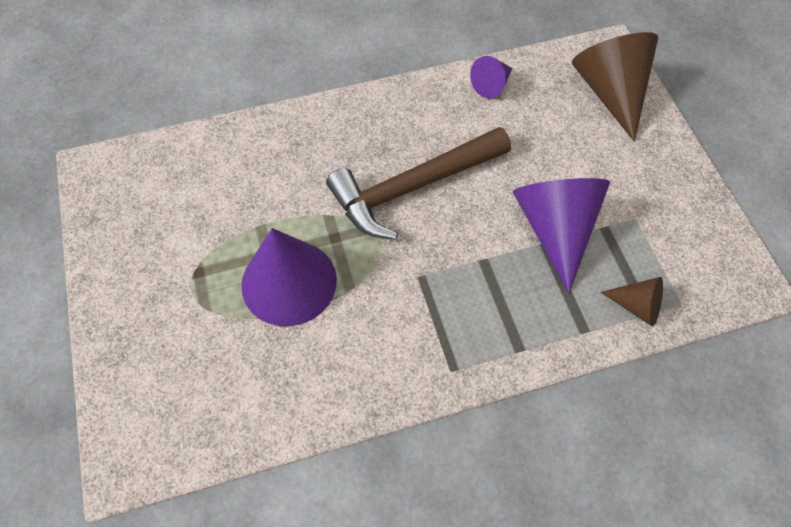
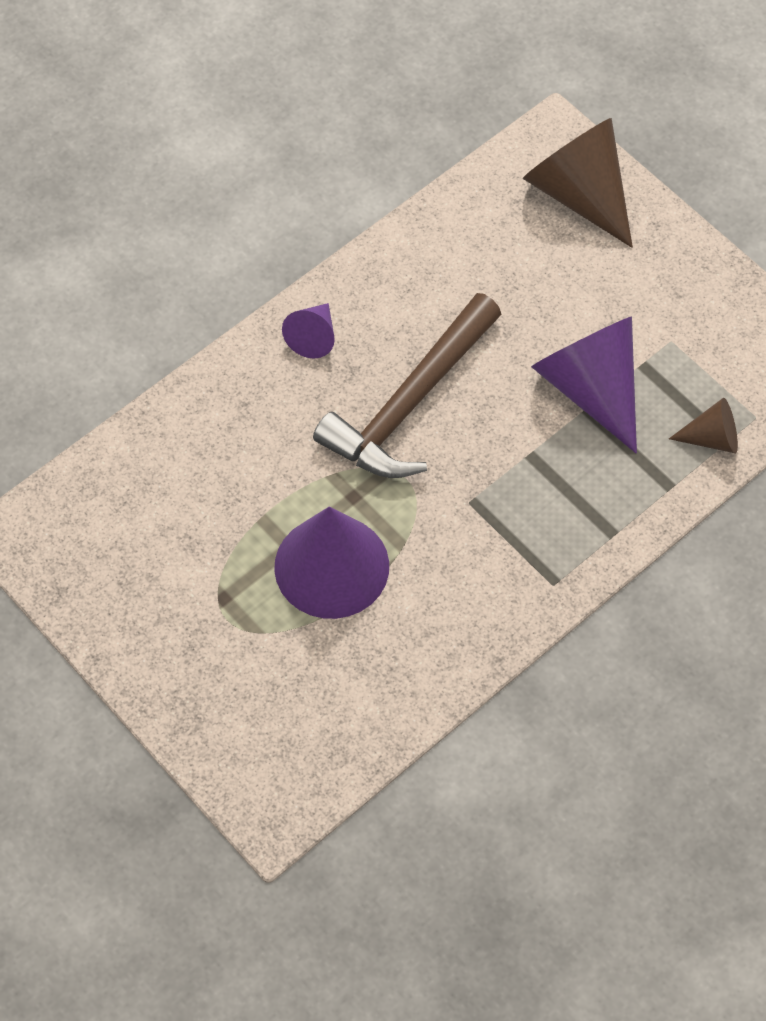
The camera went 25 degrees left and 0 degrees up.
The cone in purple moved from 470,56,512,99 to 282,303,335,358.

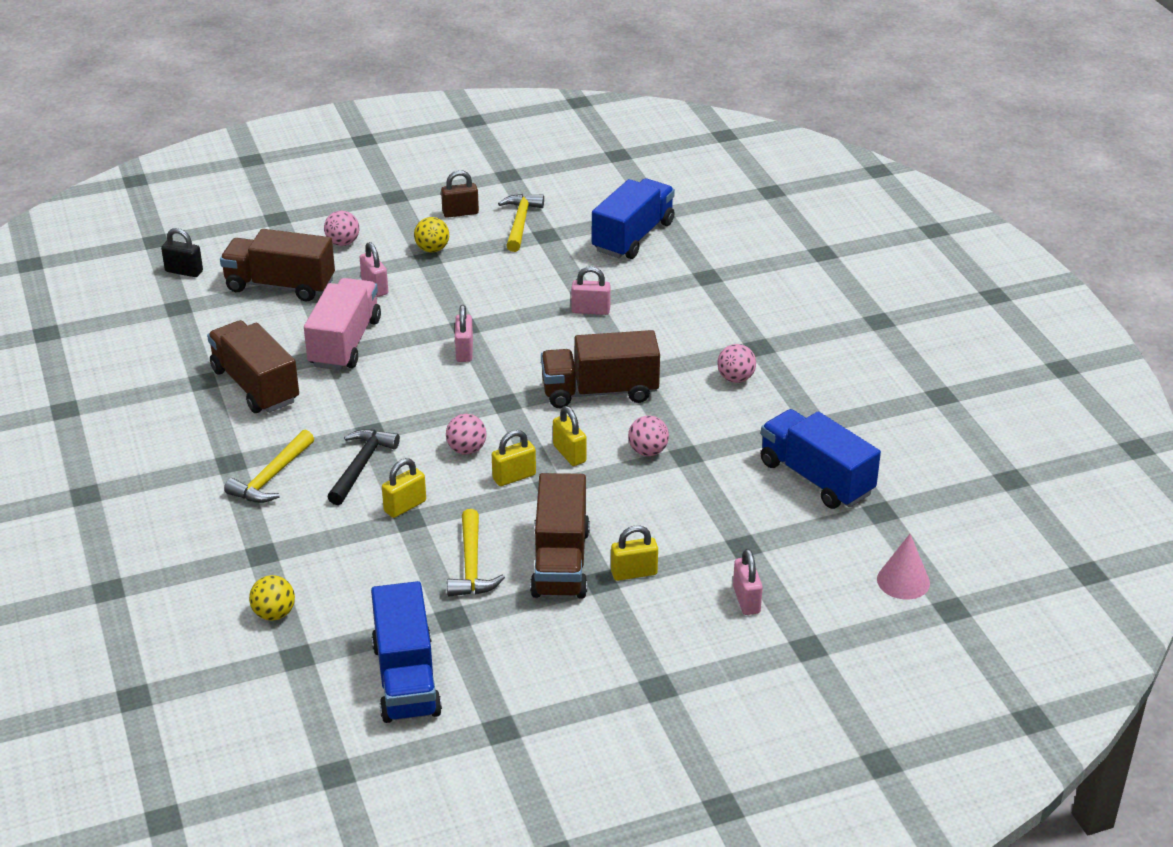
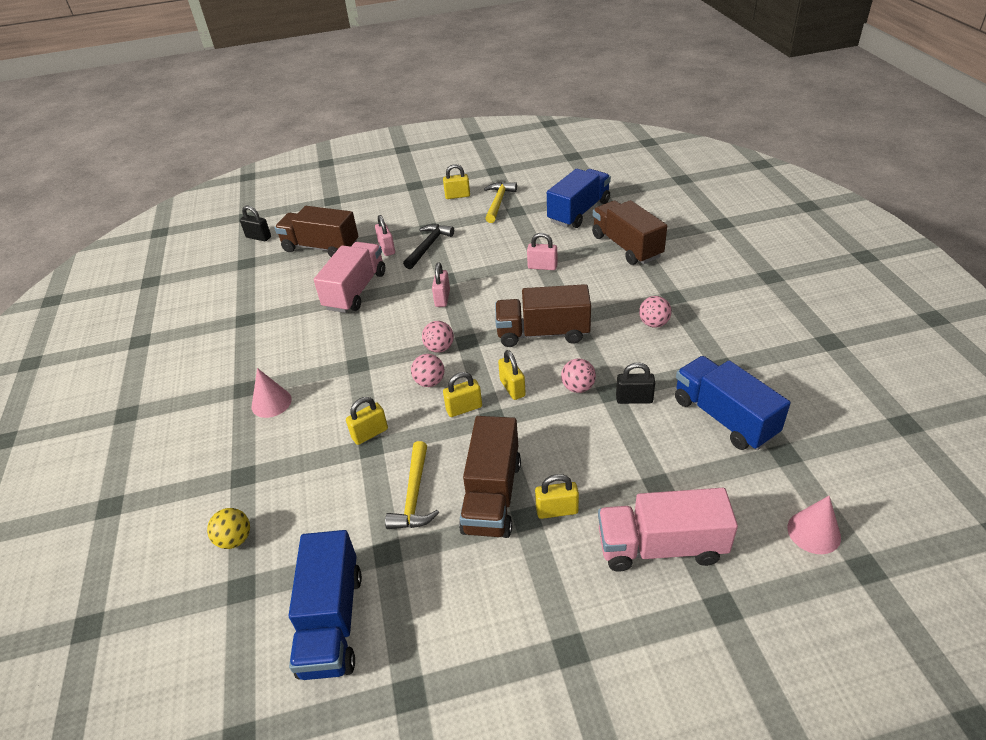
The camera went 10 degrees right and 5 degrees up.
The padlock in brown at 441,170,479,218 became the padlock in yellow at 443,164,470,199.
The ball in pink moved from 324,210,359,246 to 422,321,454,353.
The ball in yellow at 414,217,449,252 disappeared.
The truck in brown moved from 207,320,299,413 to 592,200,667,265.
The hammer in black moved from 327,429,400,505 to 403,224,454,269.
The hammer in yellow at 224,430,314,503 was replaced by the cone in pink at 252,368,292,418.
The padlock in pink at 733,549,763,615 was replaced by the truck in pink at 598,488,738,572.
The padlock in black at 616,362,655,404 appeared.

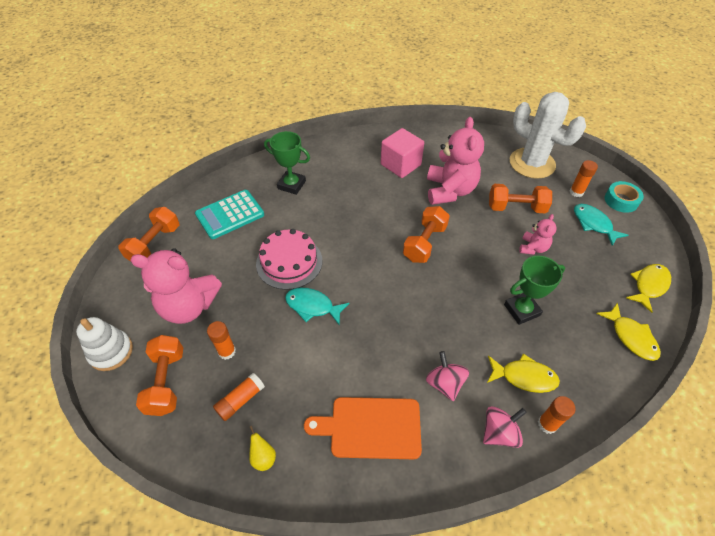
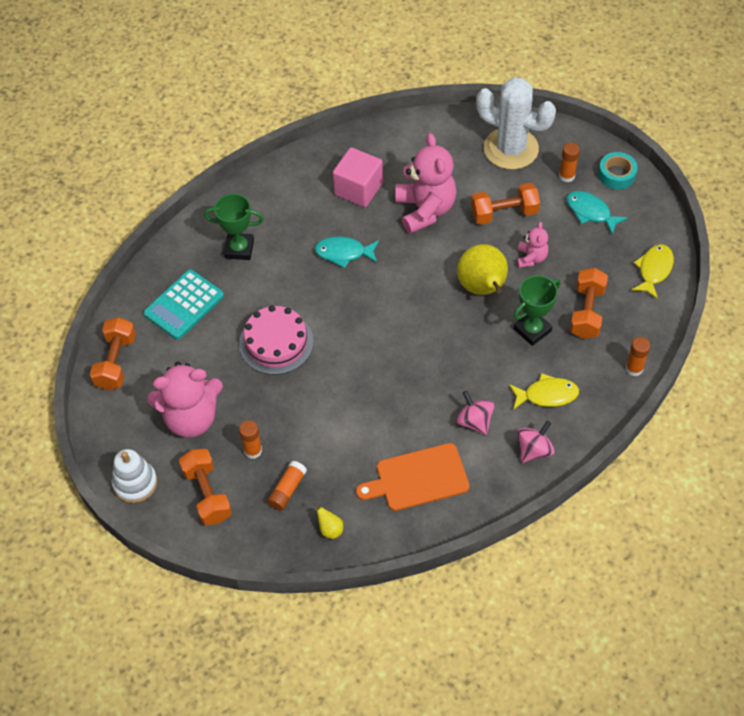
The camera went 15 degrees left and 5 degrees up.
The dumbbell in orange moved from 403,206,450,263 to 570,268,608,339.
The fish in turquoise moved from 285,288,350,325 to 314,236,379,268.
The fish in yellow at 596,303,660,361 disappeared.
The glue stick in orange moved from 538,396,576,434 to 626,337,651,376.
The pear in yellow at 457,244,508,295 appeared.

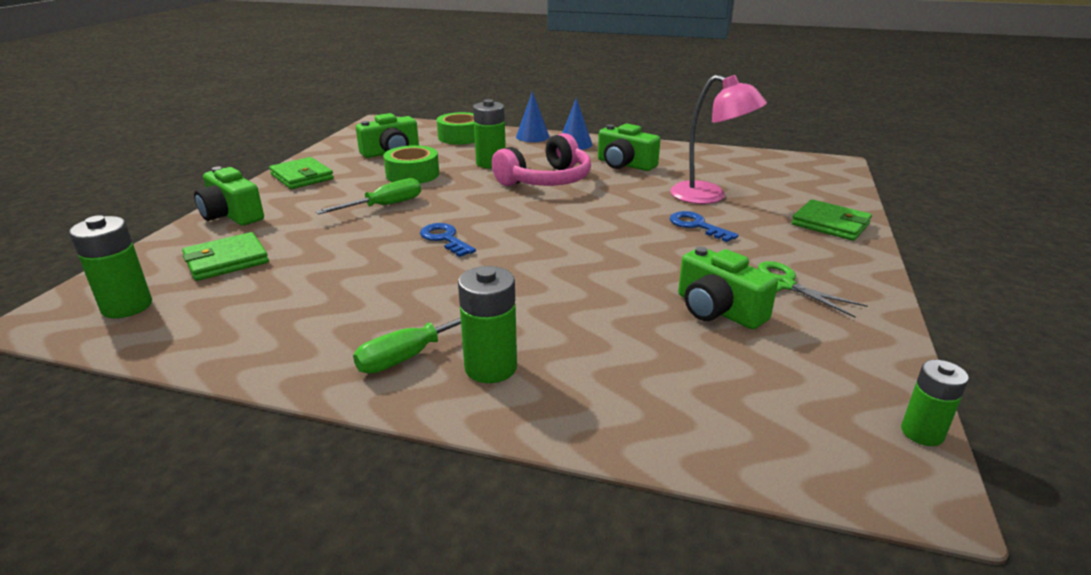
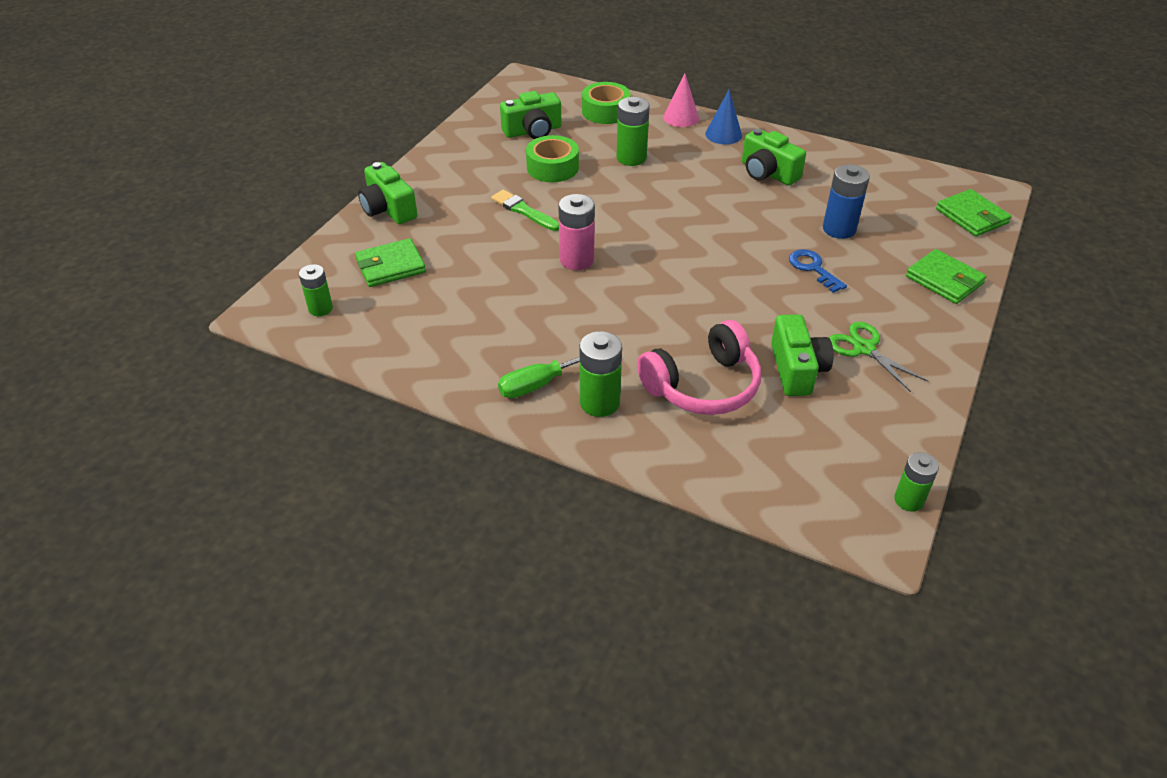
The camera went 10 degrees right and 15 degrees up.
The lamp in pink at 670,75,767,204 was replaced by the battery in blue at 823,164,870,239.
The cone in blue at 516,91,549,142 became the cone in pink at 663,73,699,127.
The headphones in pink moved from 492,133,591,186 to 637,320,761,415.
The wallet in green moved from 269,157,334,189 to 936,189,1011,236.
The screwdriver in green at 315,178,421,214 was replaced by the brush in green at 491,190,559,231.
The battery in green at 69,215,152,318 changed to 0.66 times the size.
The key in blue at 420,223,476,257 was replaced by the battery in pink at 558,194,595,270.
The camera in green at 678,246,778,329 turned 150 degrees counterclockwise.

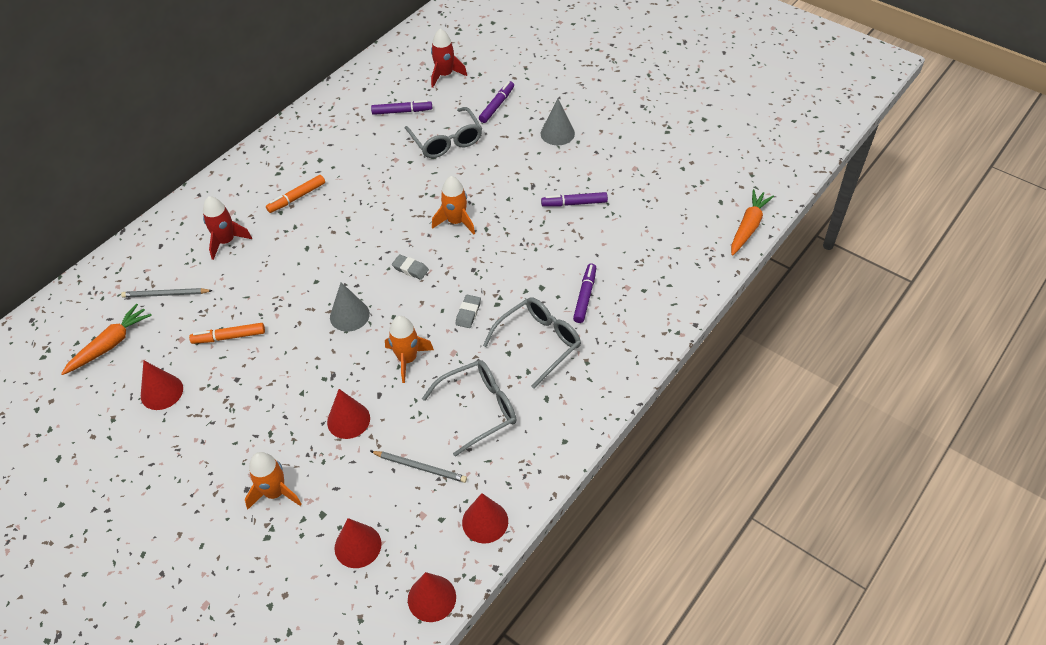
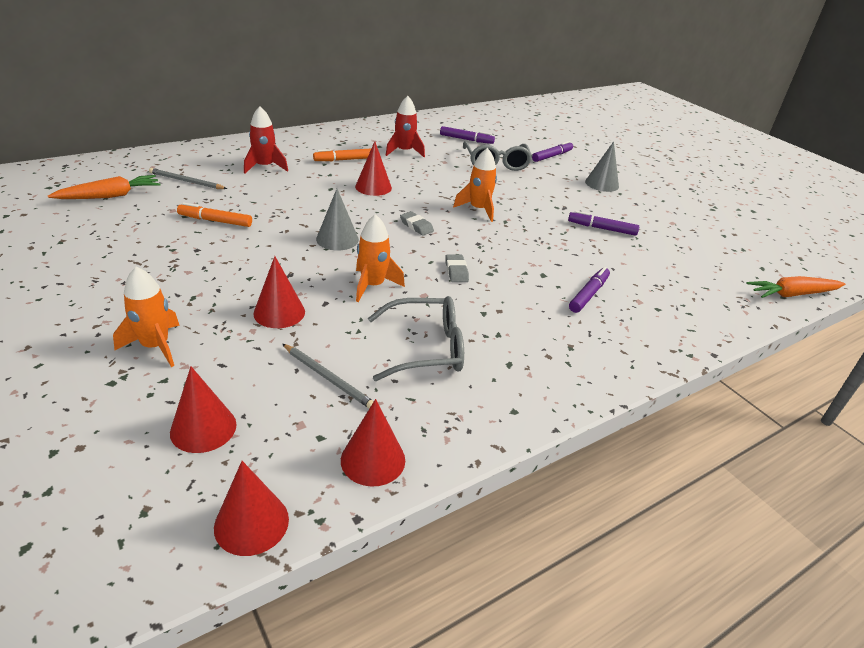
The camera went 15 degrees right and 15 degrees down.
The rocket in red moved from 431,28,467,88 to 385,96,425,157.
The carrot in orange at 731,189,774,256 turned 150 degrees counterclockwise.
The eraser in grey at 455,295,481,328 turned 45 degrees counterclockwise.
The glasses in grey at 483,297,581,389 disappeared.
The cone in red moved from 141,361,183,410 to 355,141,392,196.

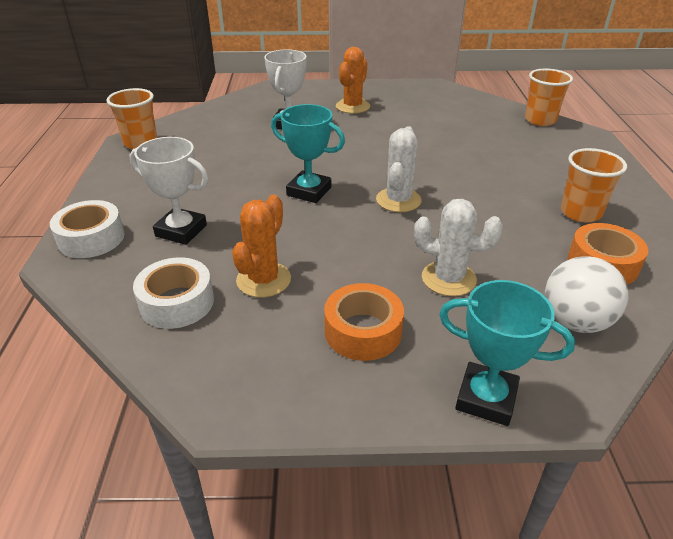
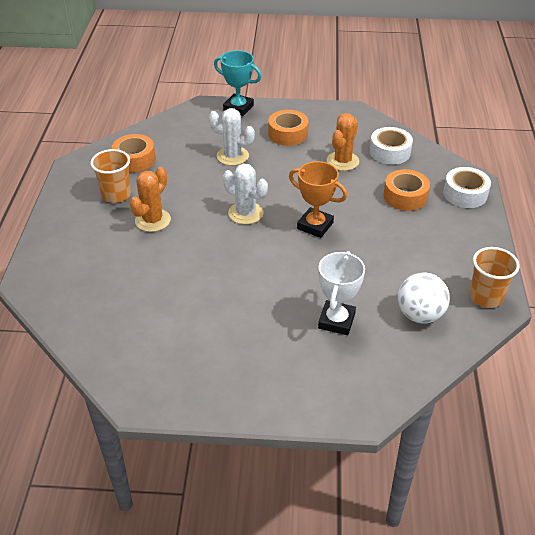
The camera went 175 degrees left and 5 degrees up.
The cactus in orange moved from 336,47,370,114 to 130,167,171,232.
The cup in orange at 525,69,573,126 disappeared.
The trophy in turquoise at 271,104,345,203 became the trophy in orange at 289,161,347,238.
The cactus in white at 376,126,422,212 turned 75 degrees counterclockwise.
The trophy in white at 130,137,208,245 was replaced by the tape in orange at 384,169,430,211.
The ball in white moved from 545,256,628,333 to 398,272,450,324.

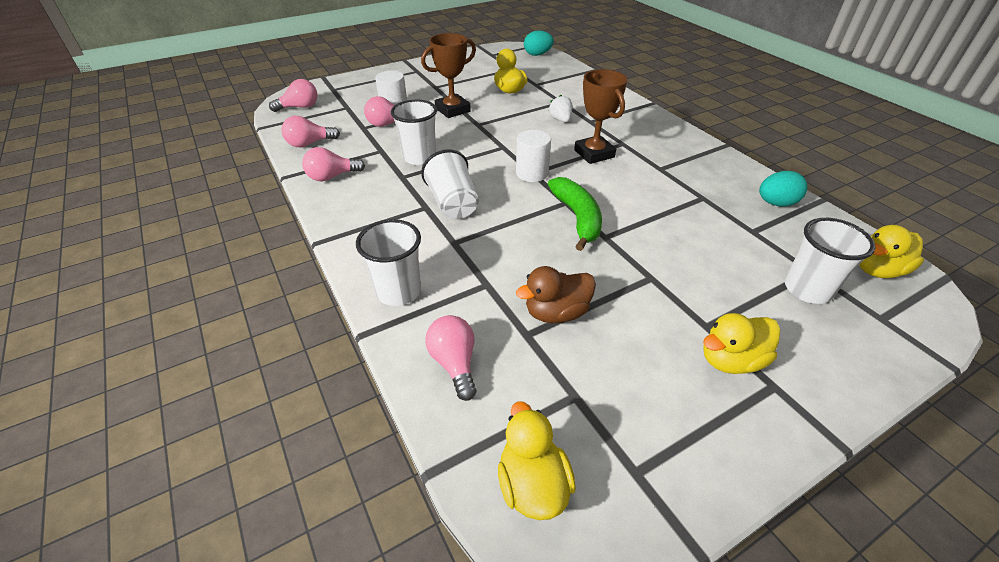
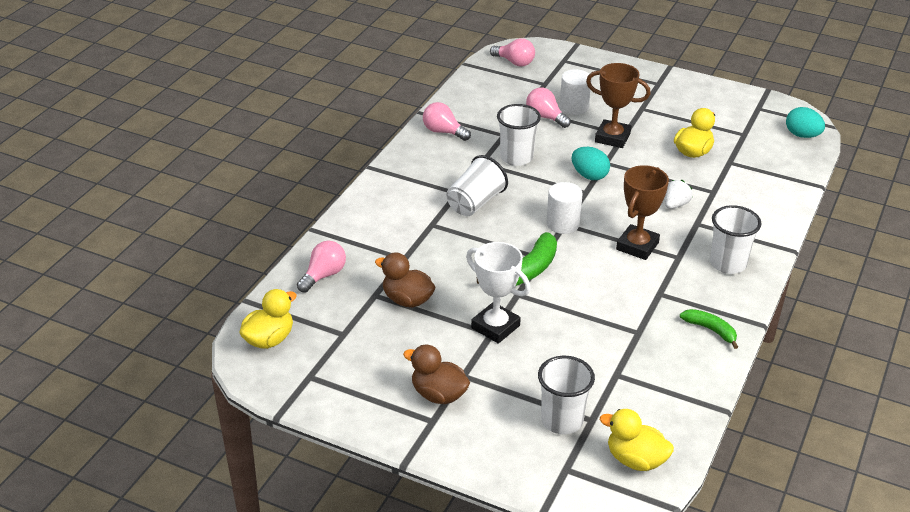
The camera went 55 degrees right and 5 degrees down.
The light bulb in pink at 282,116,340,147 disappeared.
The egg in turquoise moved from 759,171,807,207 to 572,147,610,180.
The cup in white moved from 356,219,421,306 to 710,205,762,274.
The duck in yellow at 703,313,780,374 became the duck in brown at 403,345,470,404.
The trophy in white at 466,242,531,344 appeared.
The banana in green at 680,309,738,349 appeared.

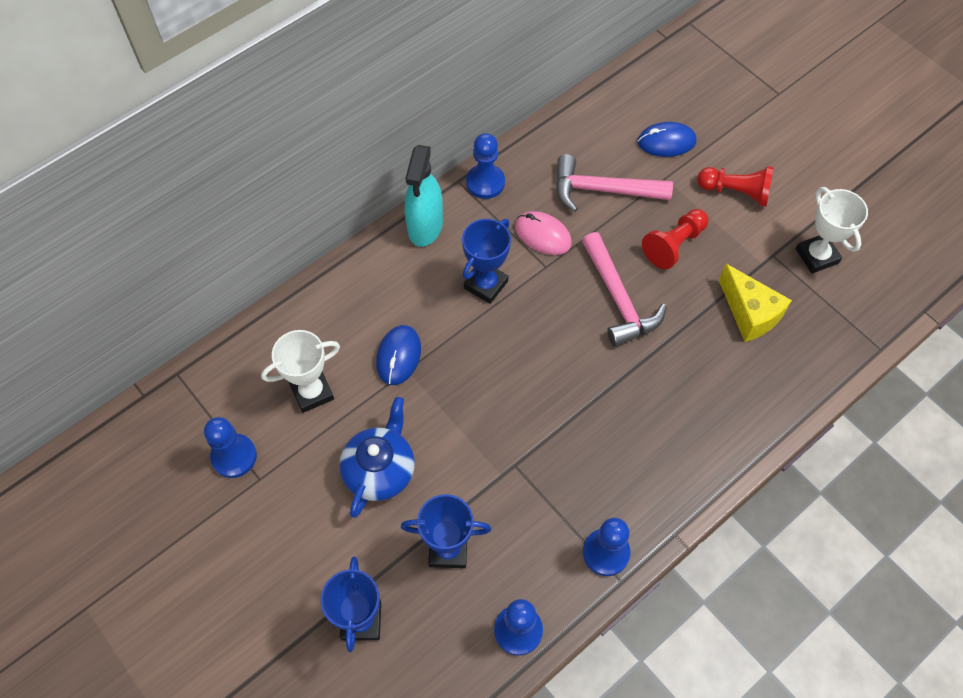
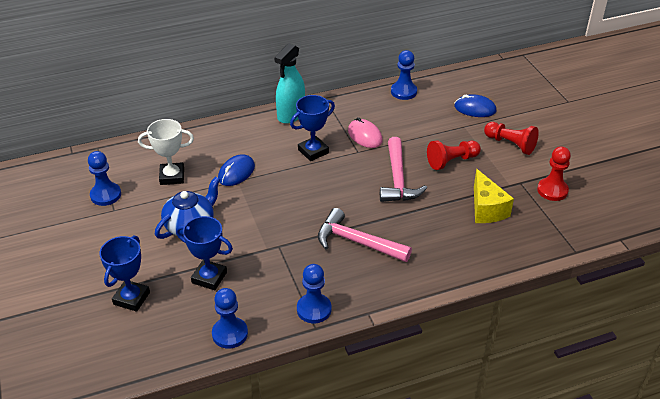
The camera went 20 degrees right and 20 degrees down.
The pawn in blue moved from 466,133,505,199 to 391,50,417,100.
The hammer in pink moved from 556,155,673,212 to 318,208,412,262.
The trophy in white at 796,187,868,273 was replaced by the pawn in red at 537,146,571,201.

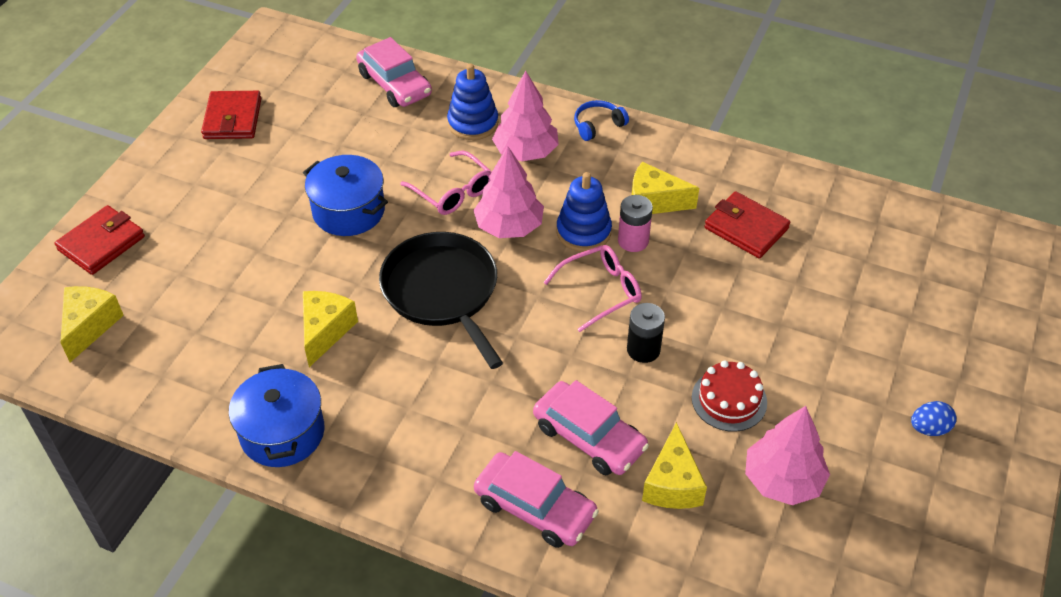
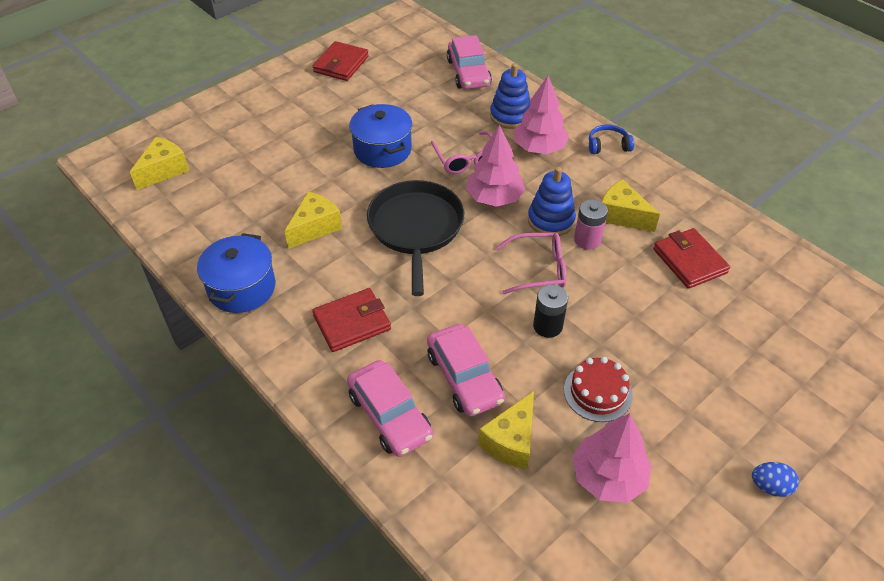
The camera went 25 degrees right and 0 degrees up.
The wallet in red moved from 55,205,145,275 to 312,288,391,352.

